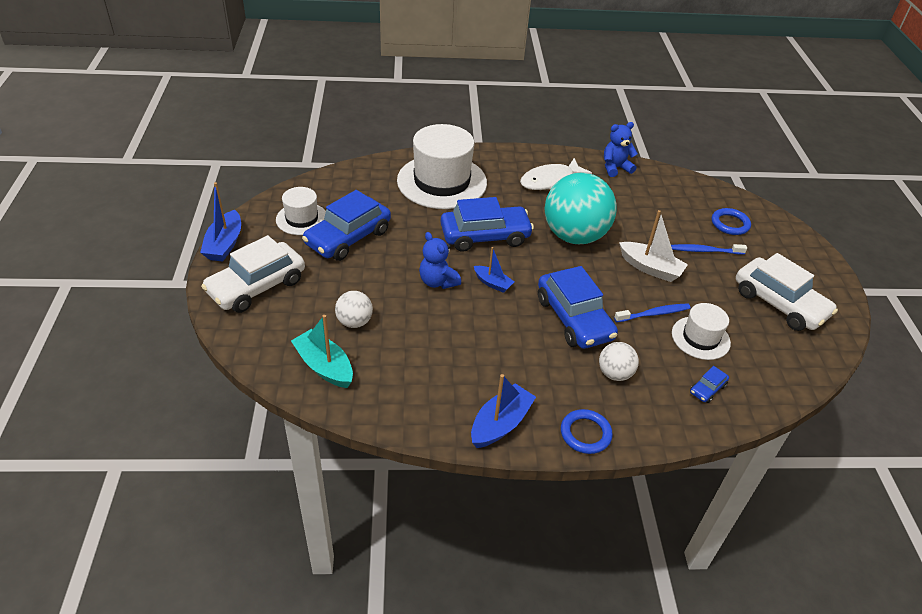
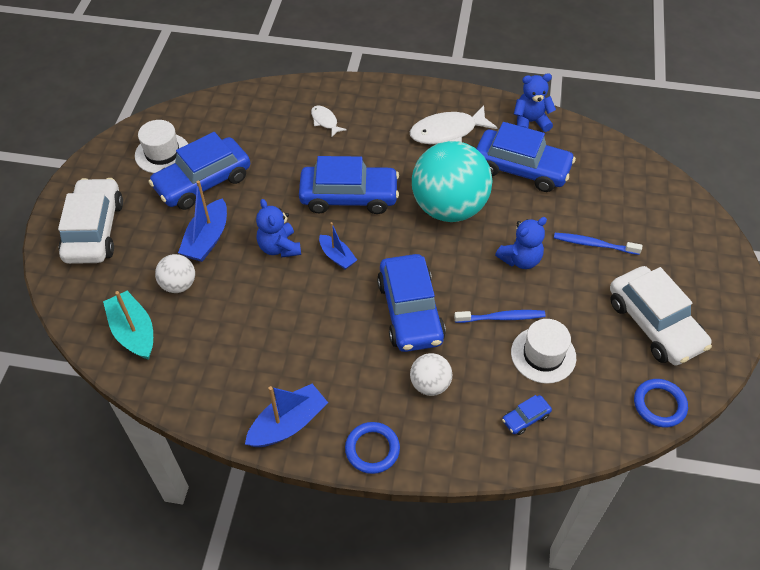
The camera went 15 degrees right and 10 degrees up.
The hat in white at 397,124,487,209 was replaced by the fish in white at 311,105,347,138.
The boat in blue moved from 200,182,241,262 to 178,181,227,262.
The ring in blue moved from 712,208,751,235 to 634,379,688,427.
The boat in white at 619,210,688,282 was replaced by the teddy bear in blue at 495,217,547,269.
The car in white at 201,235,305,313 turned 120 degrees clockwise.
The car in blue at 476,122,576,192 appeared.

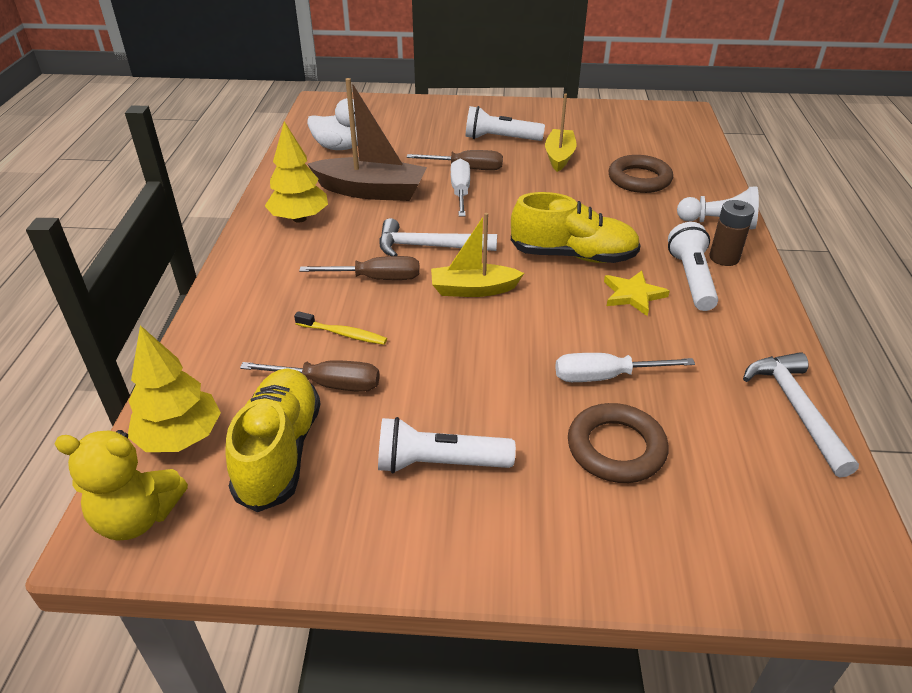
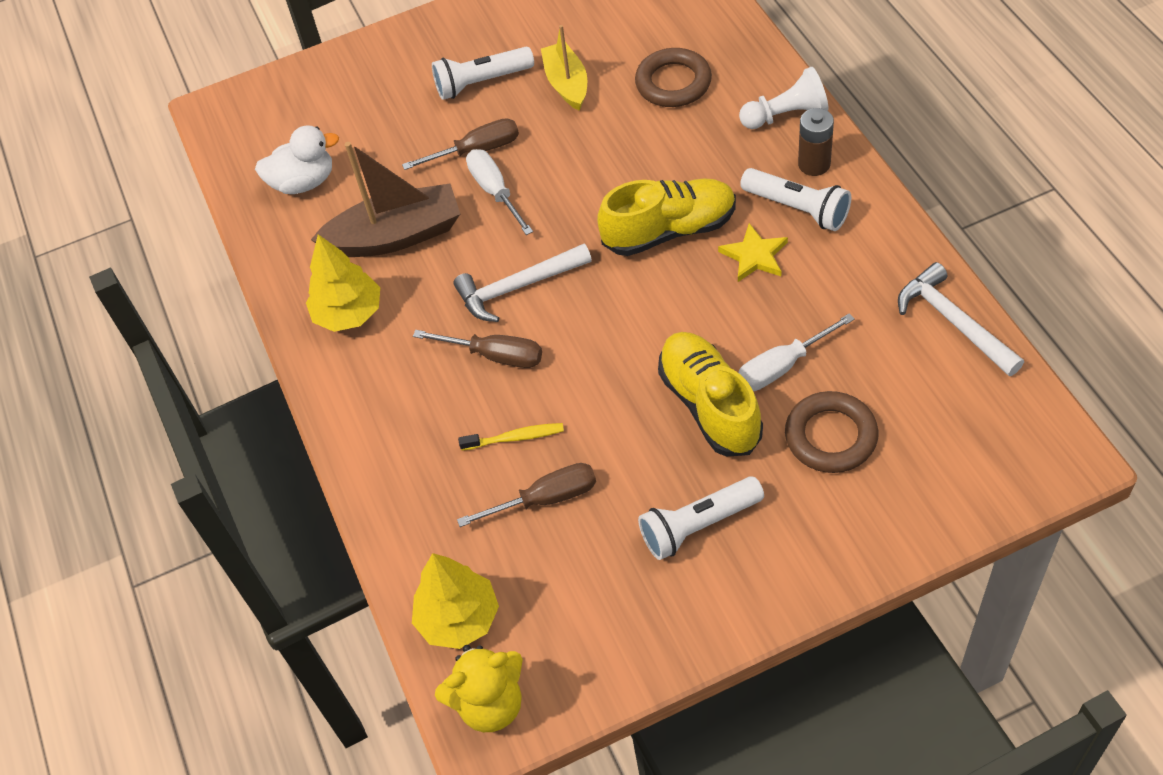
The camera went 20 degrees left and 15 degrees up.
The boat in yellow at 431,213,524,297 disappeared.
The flashlight in white at 668,222,718,311 turned 150 degrees clockwise.
The screwdriver in brown at 299,256,419,280 turned 45 degrees clockwise.
The shoe in yellow moved from 225,368,321,512 to 658,332,763,456.

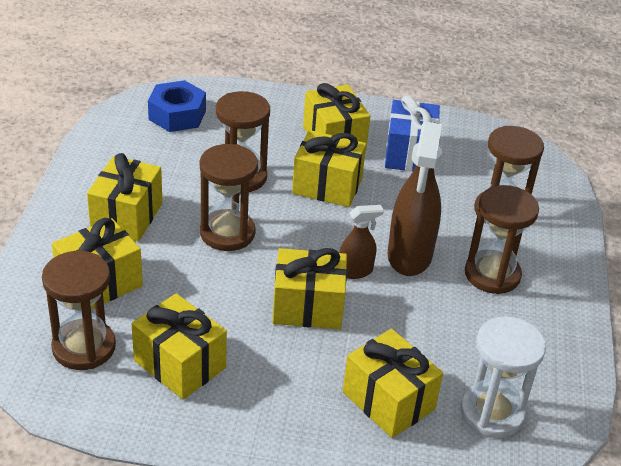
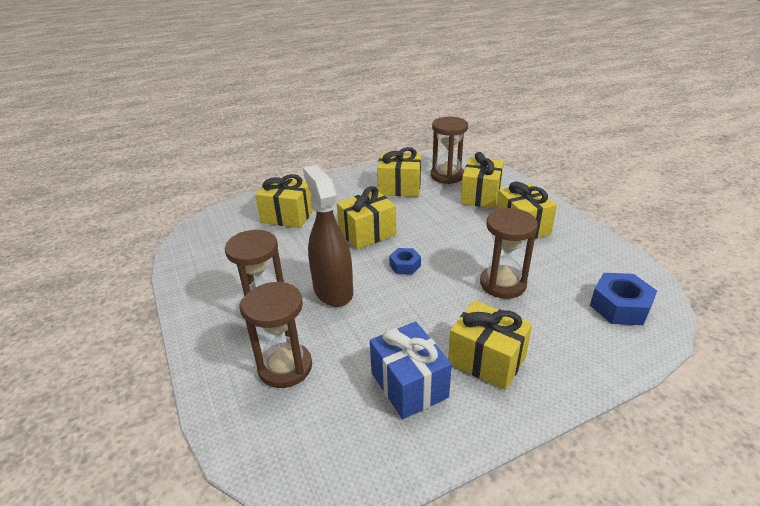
The camera went 150 degrees right and 5 degrees down.
The gift in yellow at 292,130,366,207 disappeared.
The hourglass in brown at 200,144,258,251 disappeared.
The spray bottle in brown at 339,205,384,279 disappeared.
The hourglass in white at 461,317,546,438 disappeared.
The nut in blue at 389,248,421,275 appeared.

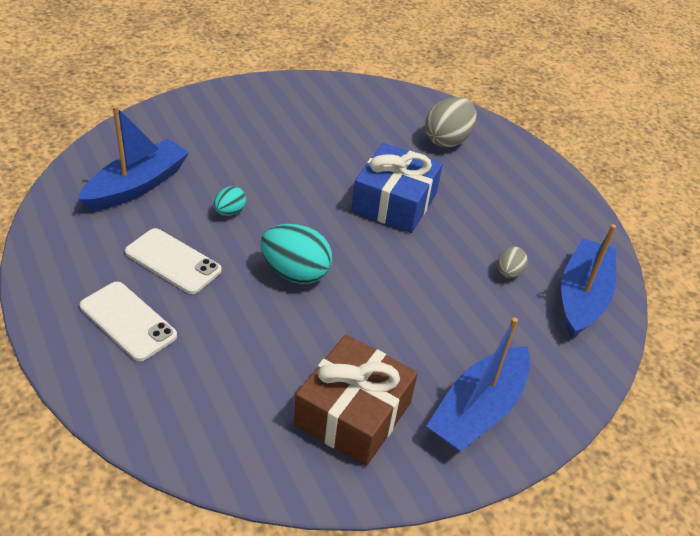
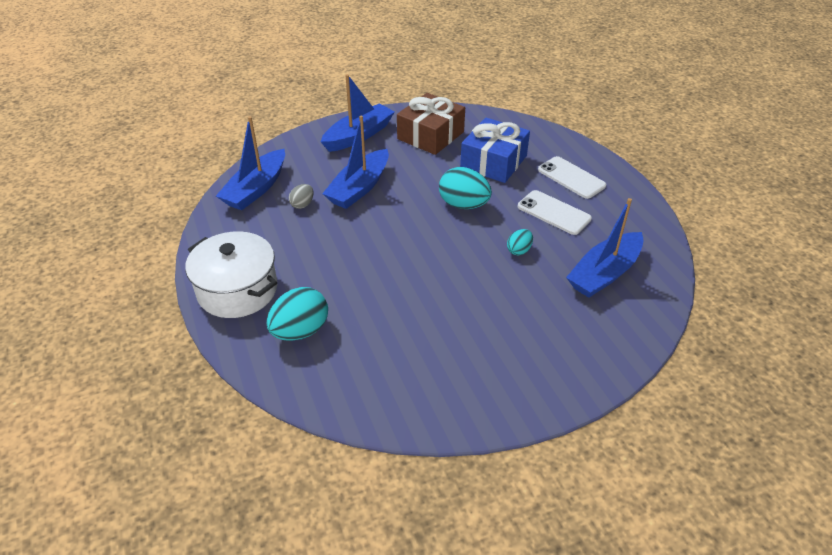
The camera went 170 degrees left and 0 degrees up.
The egg in grey at 425,97,477,147 became the egg in turquoise at 266,287,328,341.
The gift in blue moved from 351,143,443,233 to 460,117,530,183.
The boat in blue at 322,115,389,209 appeared.
The pot in white at 185,231,277,318 appeared.

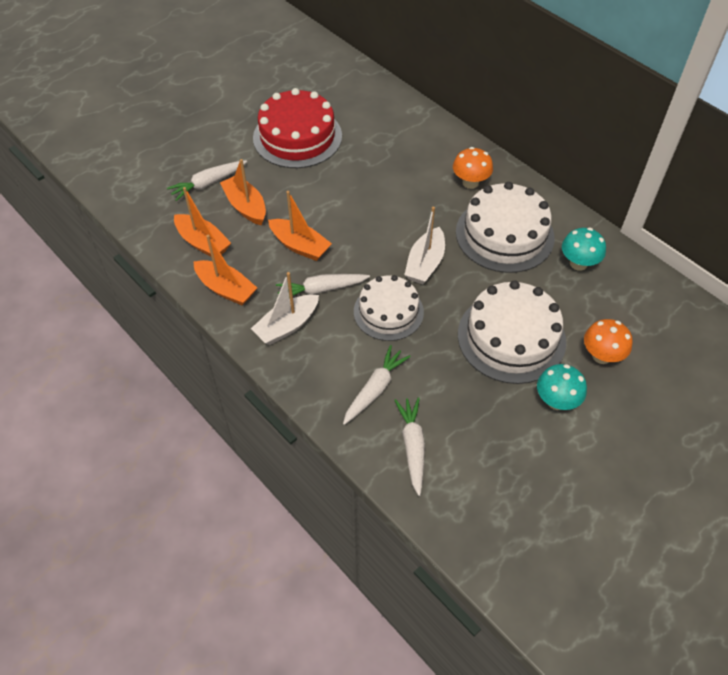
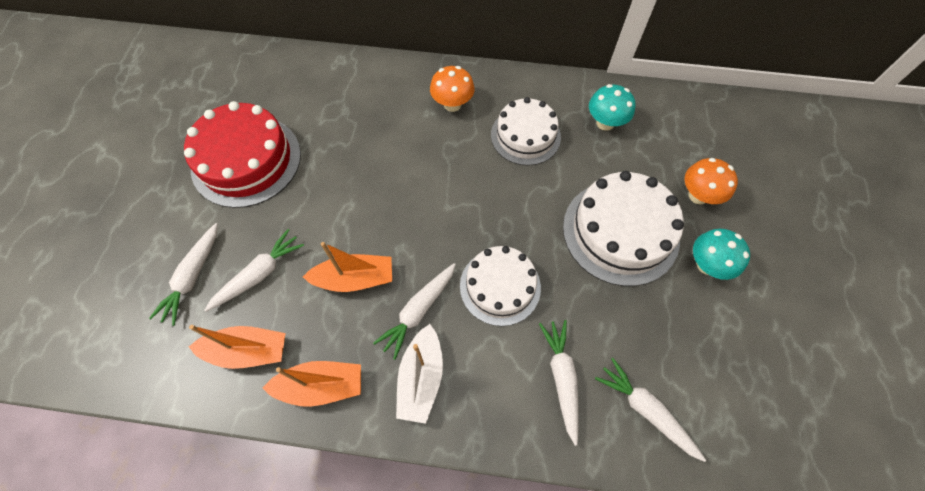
The camera went 40 degrees left and 10 degrees up.
The boat in orange at 220,159,266,225 was replaced by the carrot in white at 205,229,304,312.
The cake in white at 456,182,555,273 changed to 0.67 times the size.
The boat in white at 404,207,445,284 disappeared.

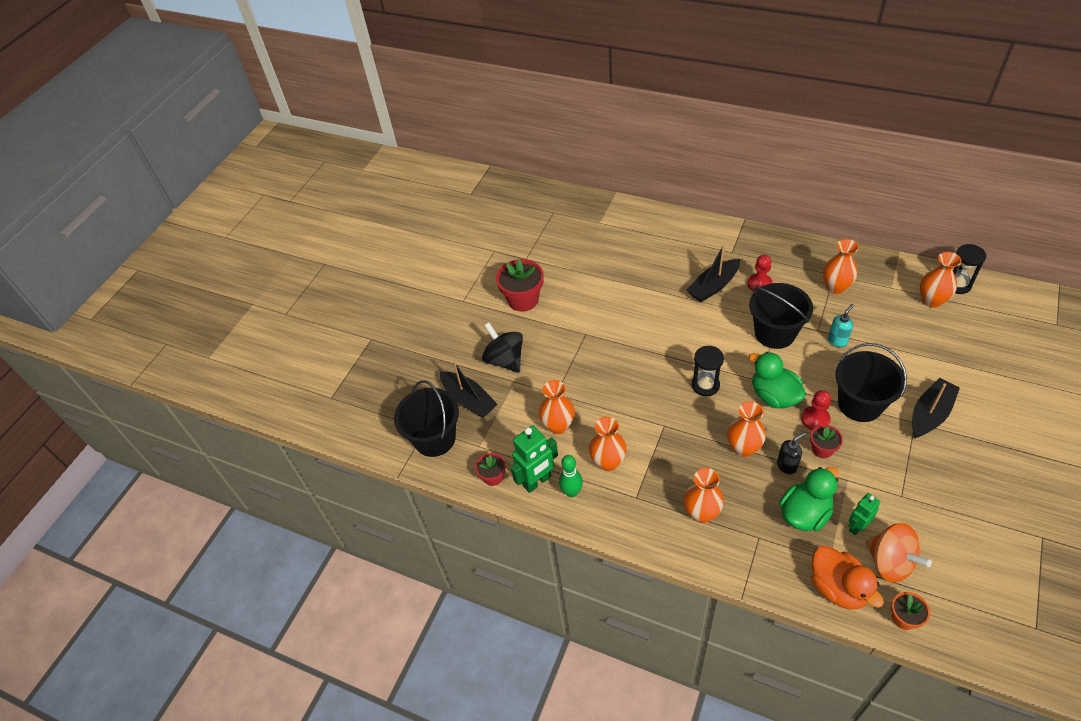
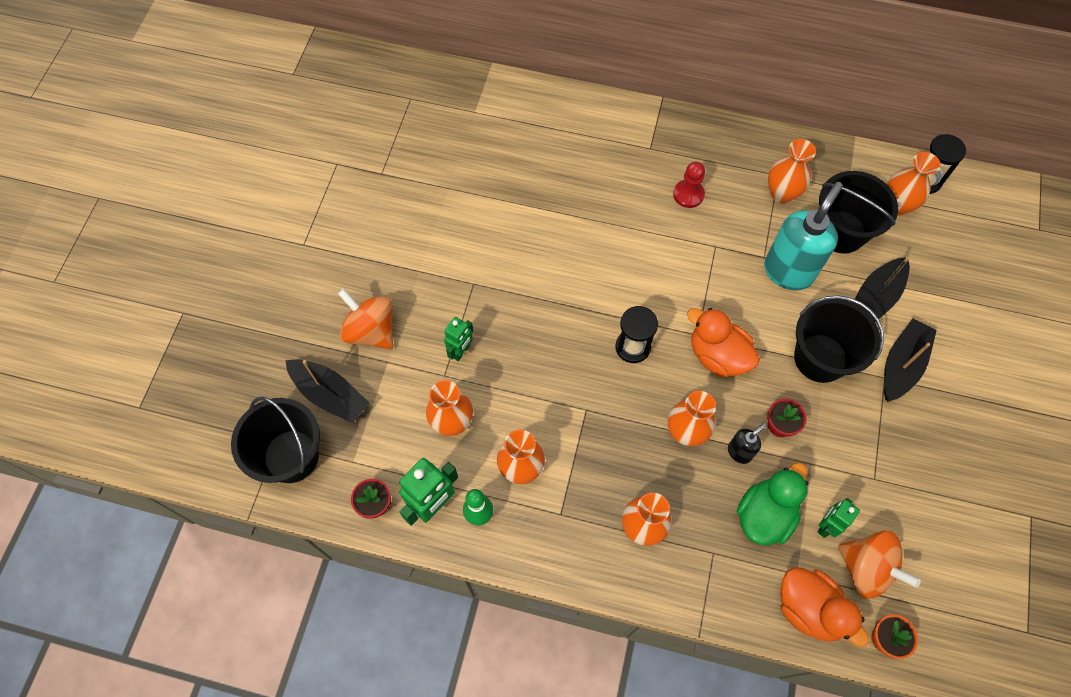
The camera went 15 degrees left and 15 degrees up.
The boat in black moved from 686,245,740,302 to 854,256,910,322.
The flower pot in red at 496,259,544,311 disappeared.
The bucket in black moved from 749,283,813,349 to 819,171,898,253.
The soap dispenser in turquoise at 828,304,854,348 changed to 2.11 times the size.
The spinning top in black at 482,323,523,373 became the spinning top in orange at 338,288,393,349.
The duck in green at 749,352,806,408 became the duck in orange at 687,308,760,378.
The pawn in red at 801,390,831,430 disappeared.
The robot in green at 444,317,473,361 appeared.

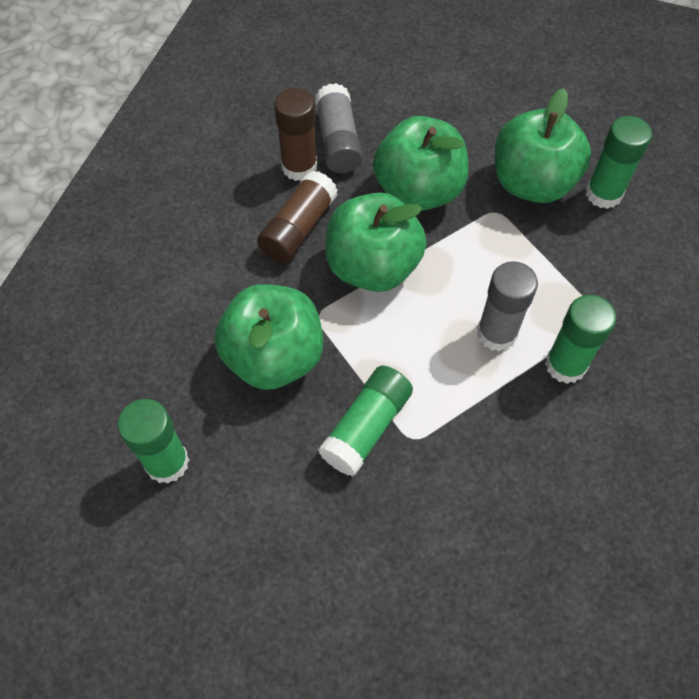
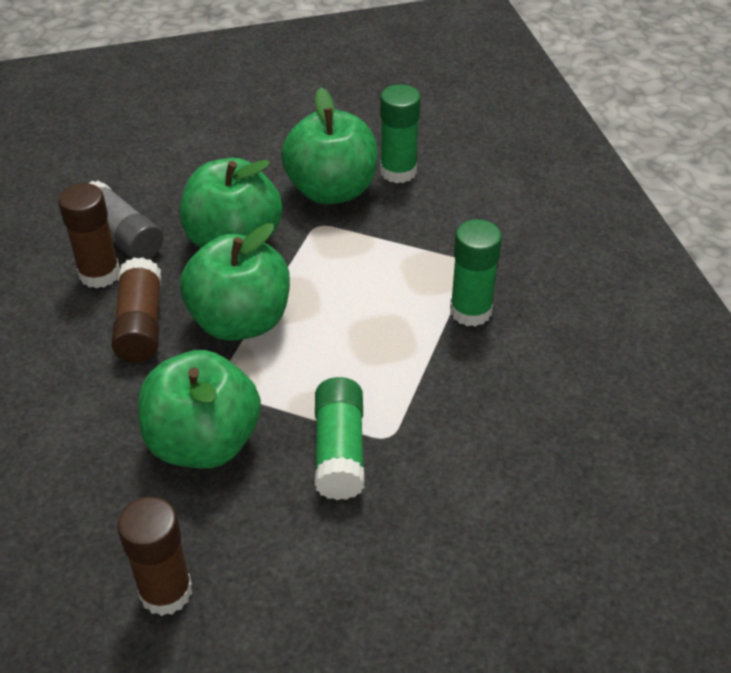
The camera went 35 degrees left and 15 degrees down.
The glue stick in grey at 477,261,538,352 disappeared.
The glue stick in green at 117,399,189,484 became the glue stick in brown at 117,497,192,616.

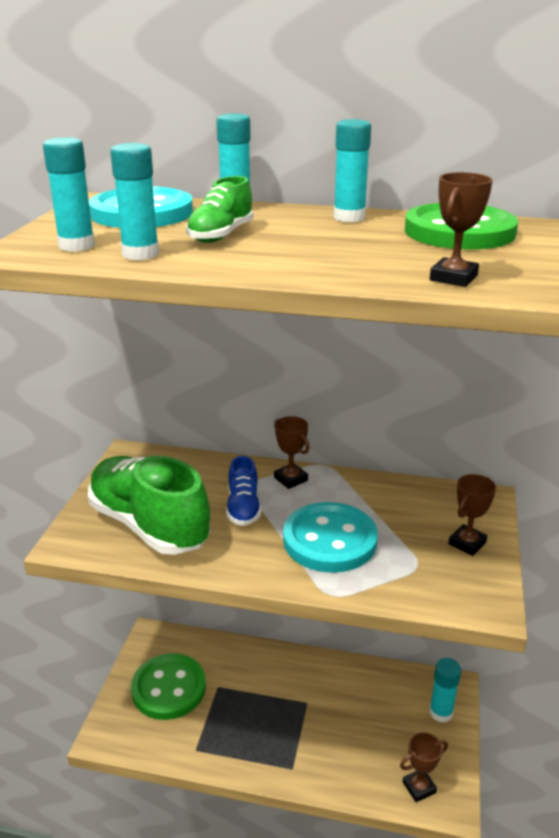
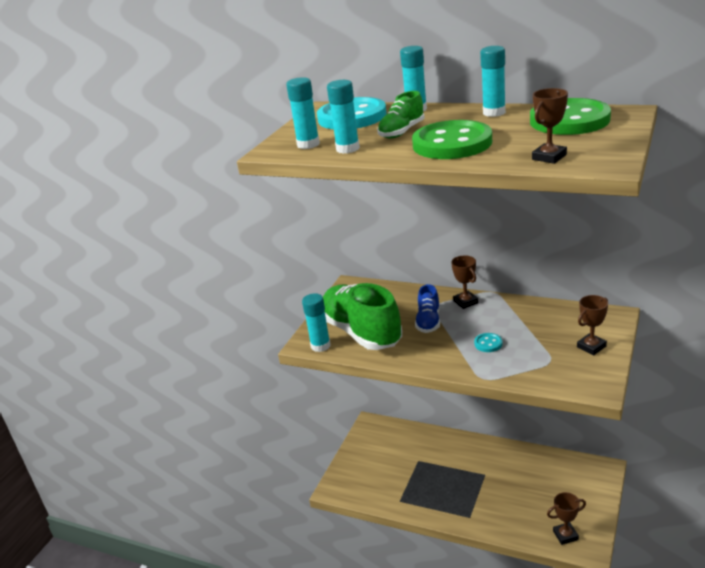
The camera went 15 degrees right and 0 degrees up.
The button in turquoise at 283,502,378,573 changed to 0.41 times the size.
The button in green moved from 131,653,206,720 to 412,120,492,159.
The glue stick in turquoise moved from 430,658,461,723 to 302,293,331,352.

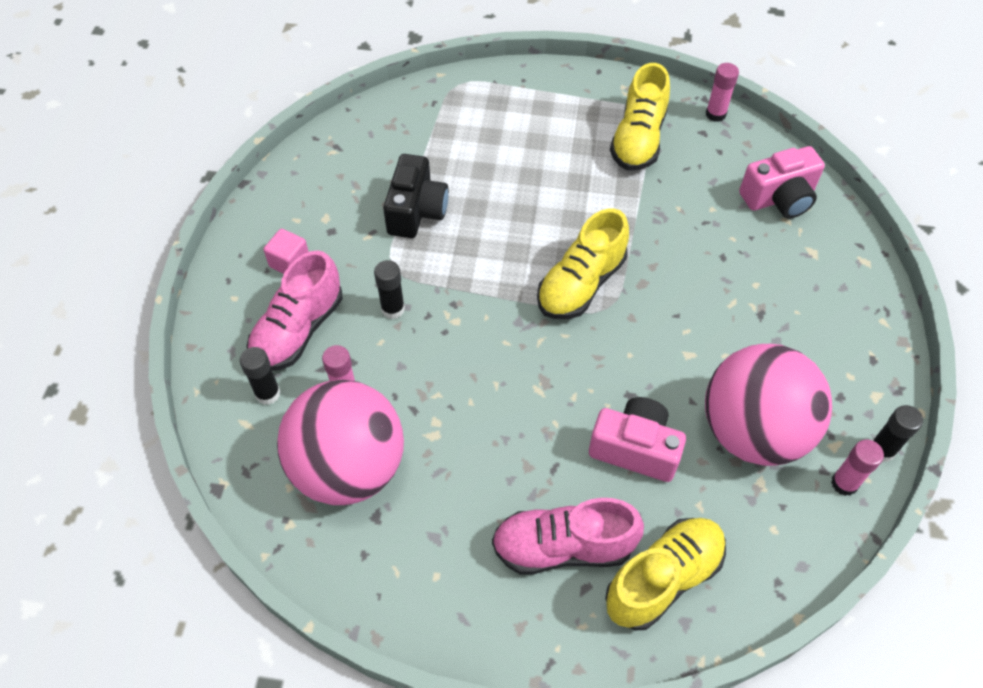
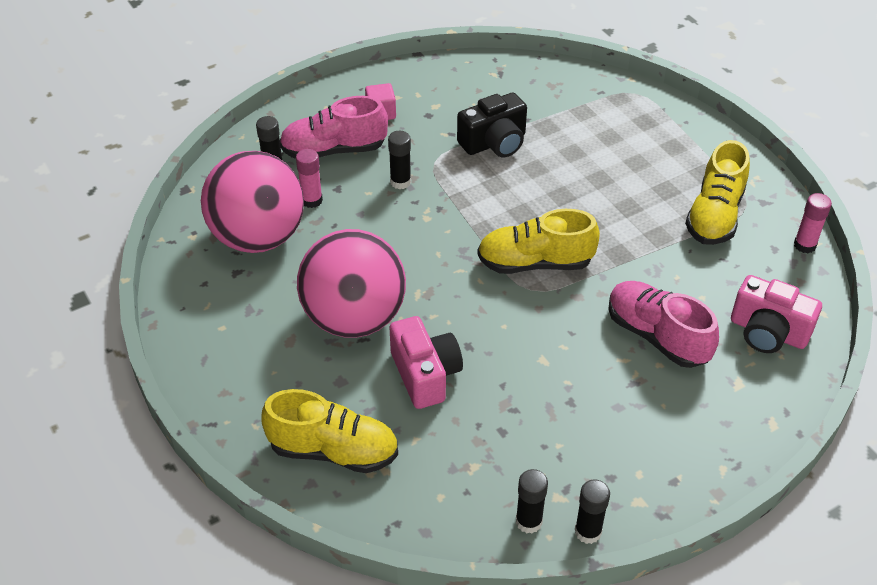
The camera went 50 degrees right and 10 degrees down.
The shoe in yellow at 610,63,670,171 turned 45 degrees counterclockwise.
The ball in pink moved from 705,344,832,466 to 297,229,406,338.
The glue stick in pink at 831,440,884,496 became the glue stick in black at 516,469,548,534.
The shoe in pink moved from 492,498,644,574 to 608,281,719,368.

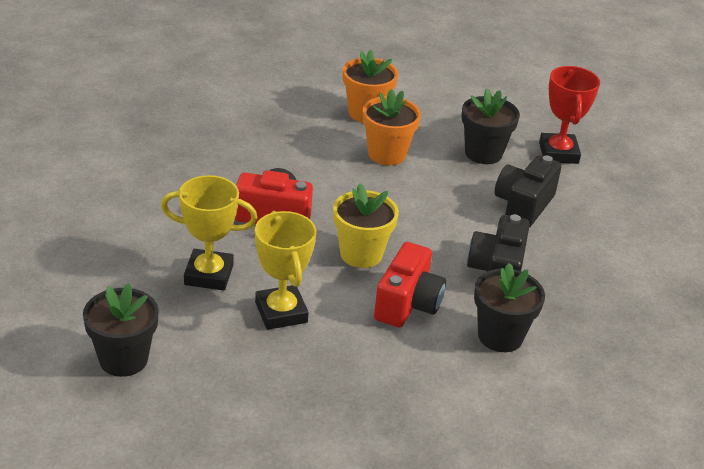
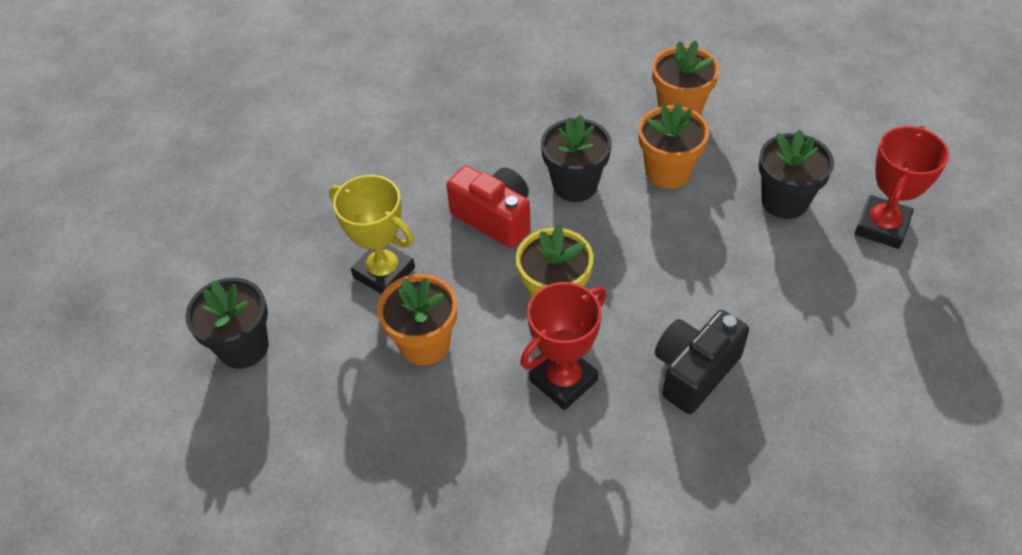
The camera went 35 degrees right and 15 degrees up.
The camera in black at 495,155,562,228 disappeared.
The trophy in yellow at 255,211,316,330 was replaced by the flower pot in orange at 377,274,457,366.
The camera in red at 374,242,446,328 was replaced by the trophy in red at 520,282,606,410.
The flower pot in black moved from 474,263,545,352 to 541,115,612,202.

